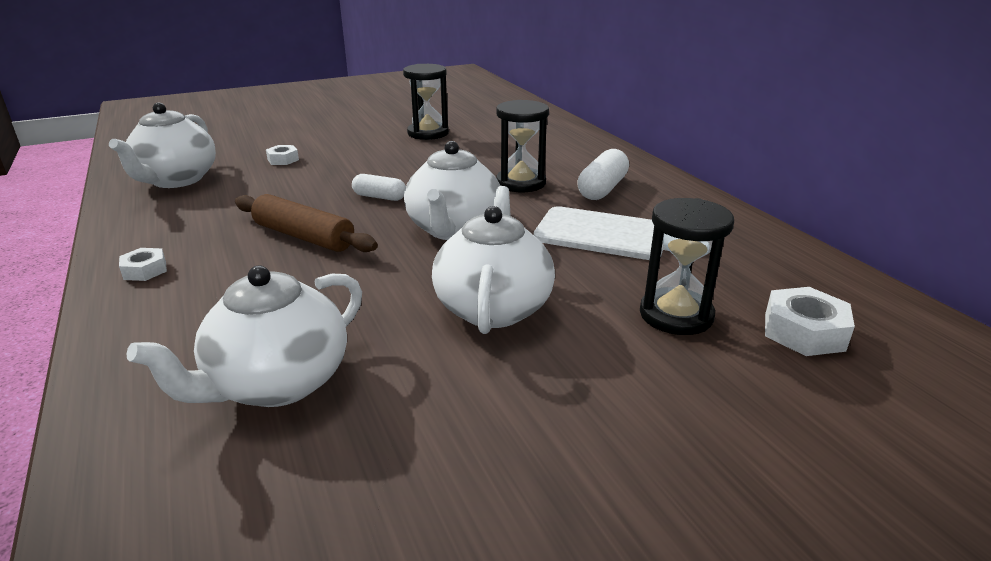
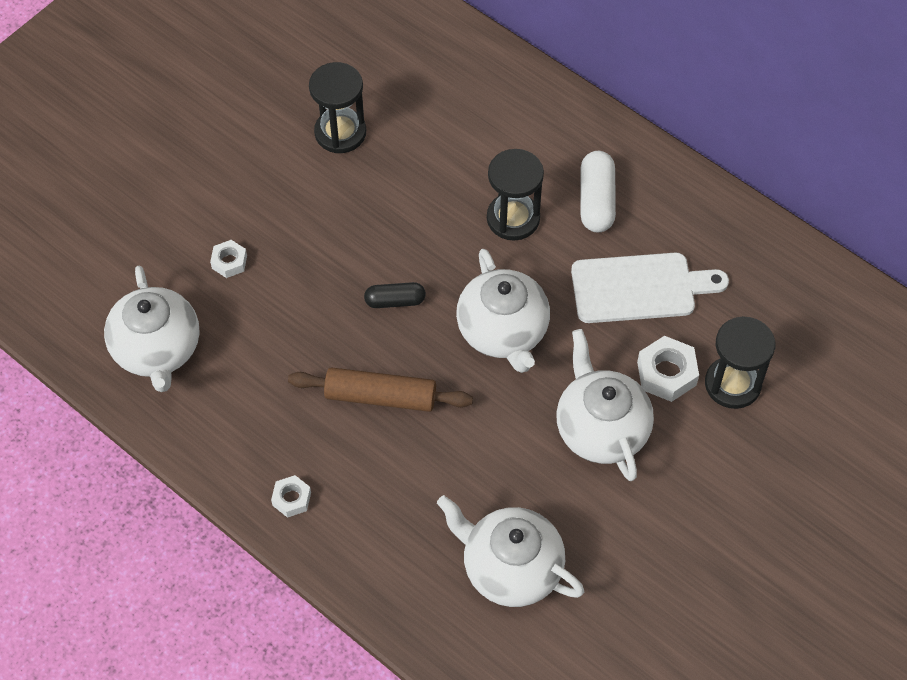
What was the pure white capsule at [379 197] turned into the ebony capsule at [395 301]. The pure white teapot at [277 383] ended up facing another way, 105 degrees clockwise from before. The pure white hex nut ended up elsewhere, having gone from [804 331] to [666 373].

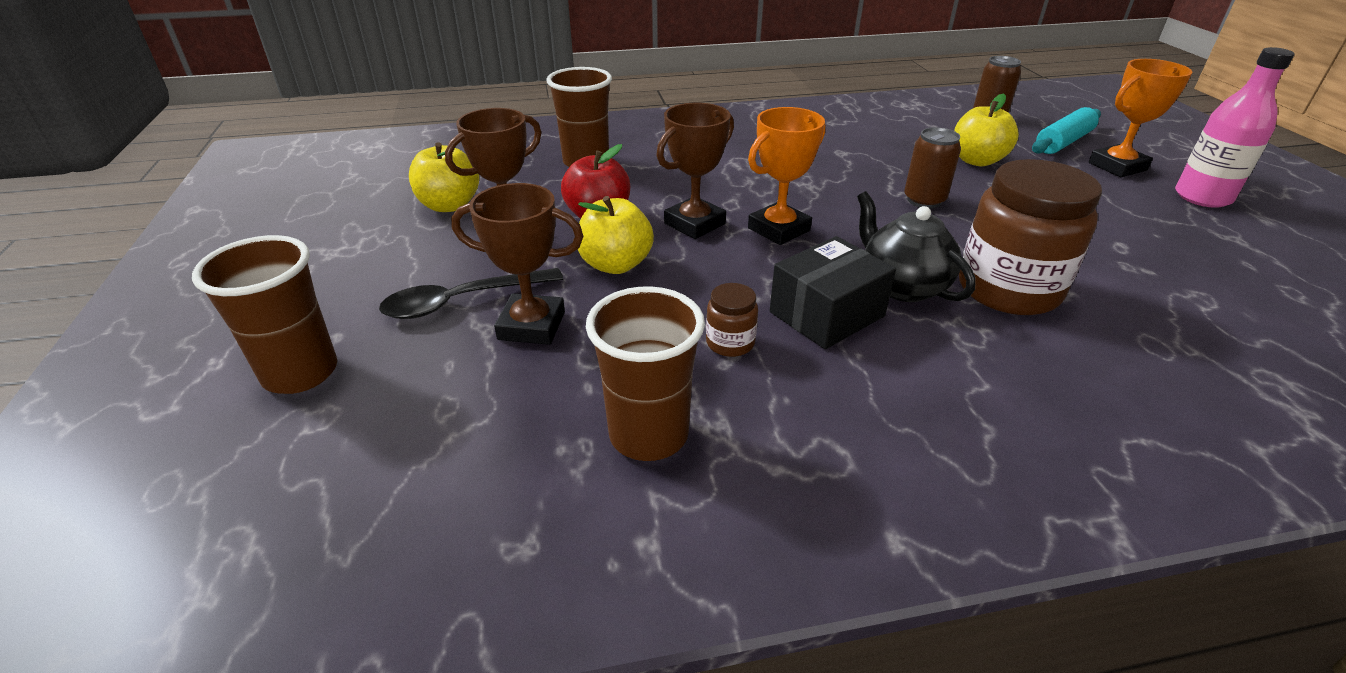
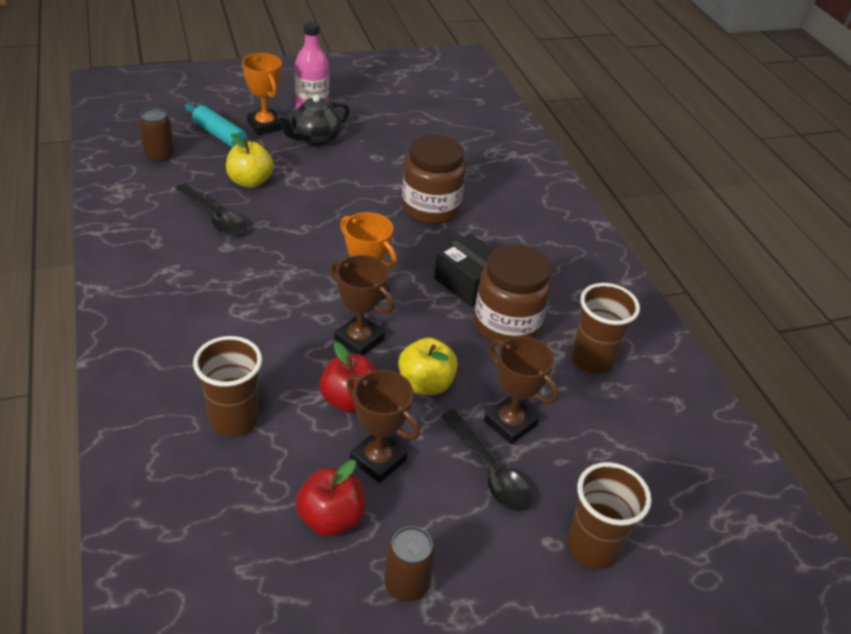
The russet can ended up elsewhere, having gone from [924 200] to [406 584]. What was the yellow apple fruit at [449 205] turned into the red apple fruit at [331 518]. The russet award cup at [531 326] ended up facing another way, 45 degrees counterclockwise from before. The ebony teapot ended up elsewhere, having gone from [902 286] to [315 139]. The size of the russet jam jar at [730 343] changed by a factor of 2.25. The second view gained the ebony spoon at [214 217].

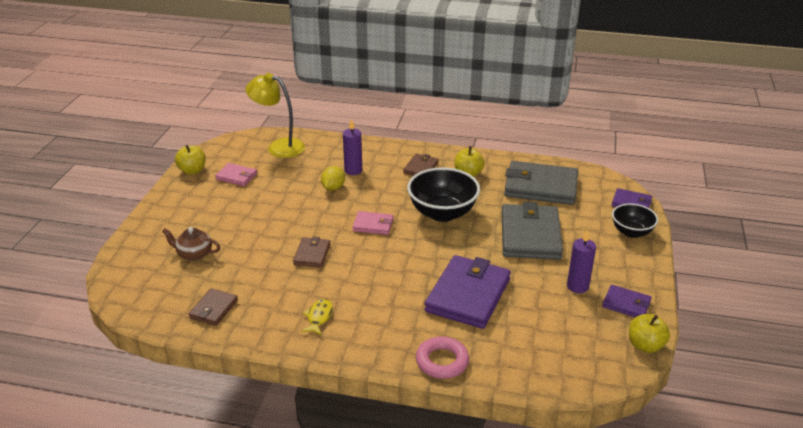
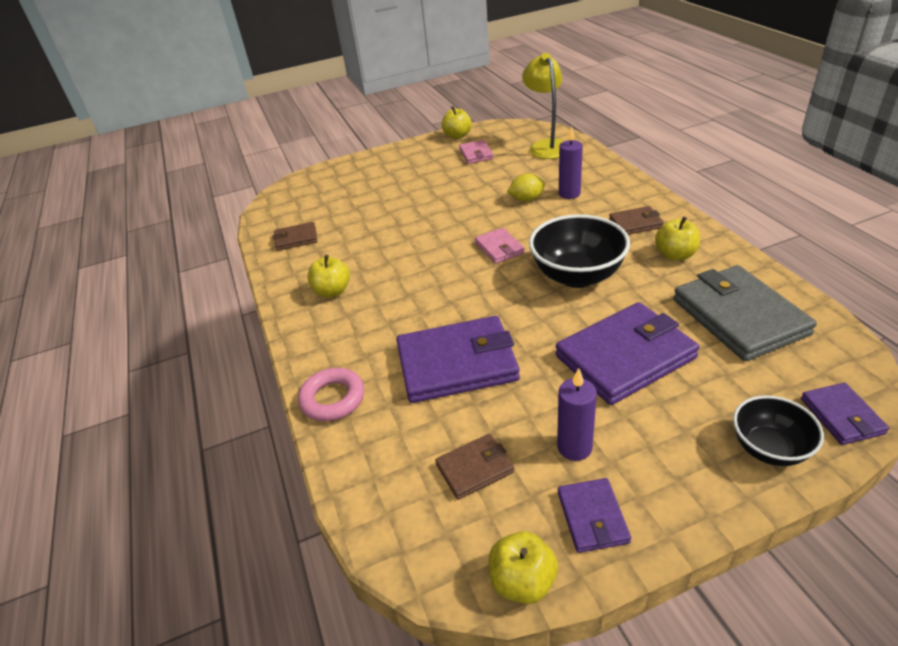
What was the ash-grey wallet at [530 236] turned into the royal purple wallet at [625 357]. The second view lost the russet teapot at [194 254]. The russet wallet ended up elsewhere, having gone from [312 254] to [474 468]. Where the yellow fish figure stood at [319 317], the yellow apple fruit came to stand at [332 291].

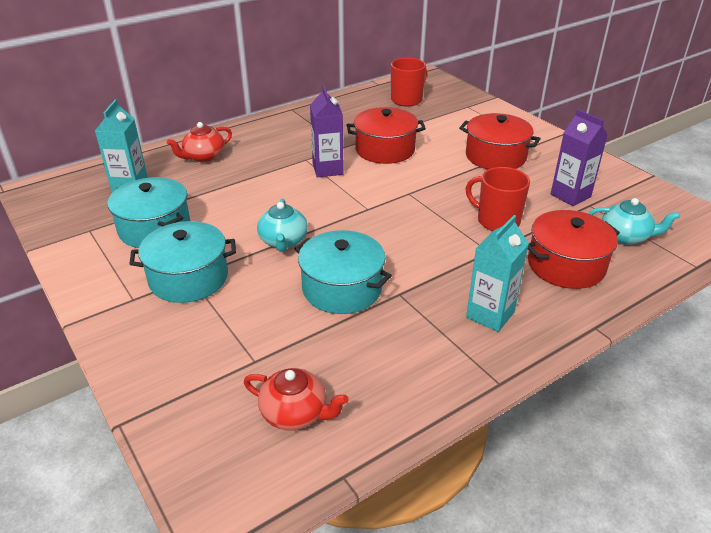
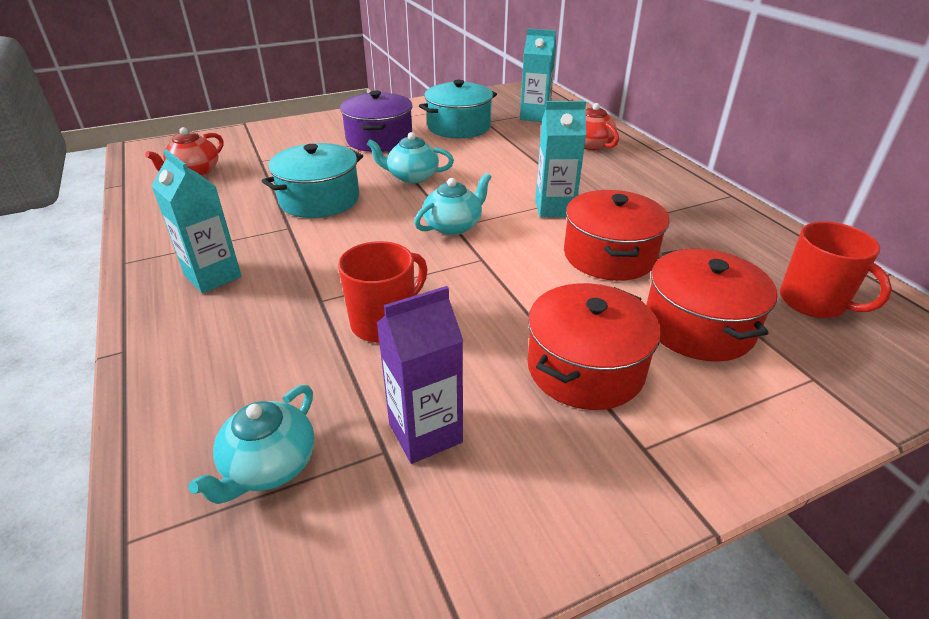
What was the royal purple carton at [327 169] turned into the aqua carton at [554 209]. The red stockpot ended up elsewhere, having gone from [566 265] to [698 326]. What was the aqua stockpot at [188 278] turned into the royal purple stockpot at [379 139]. The second view gained the aqua teapot at [453 226].

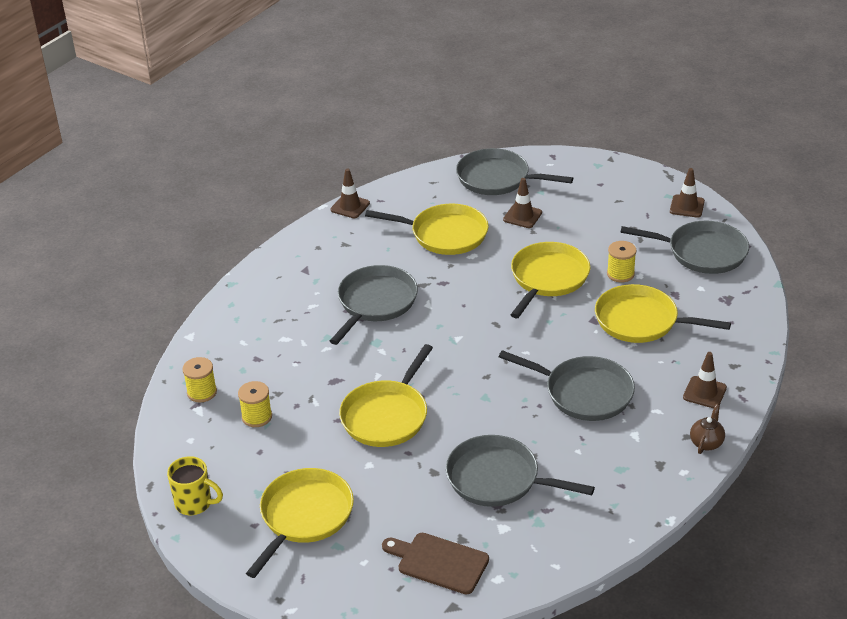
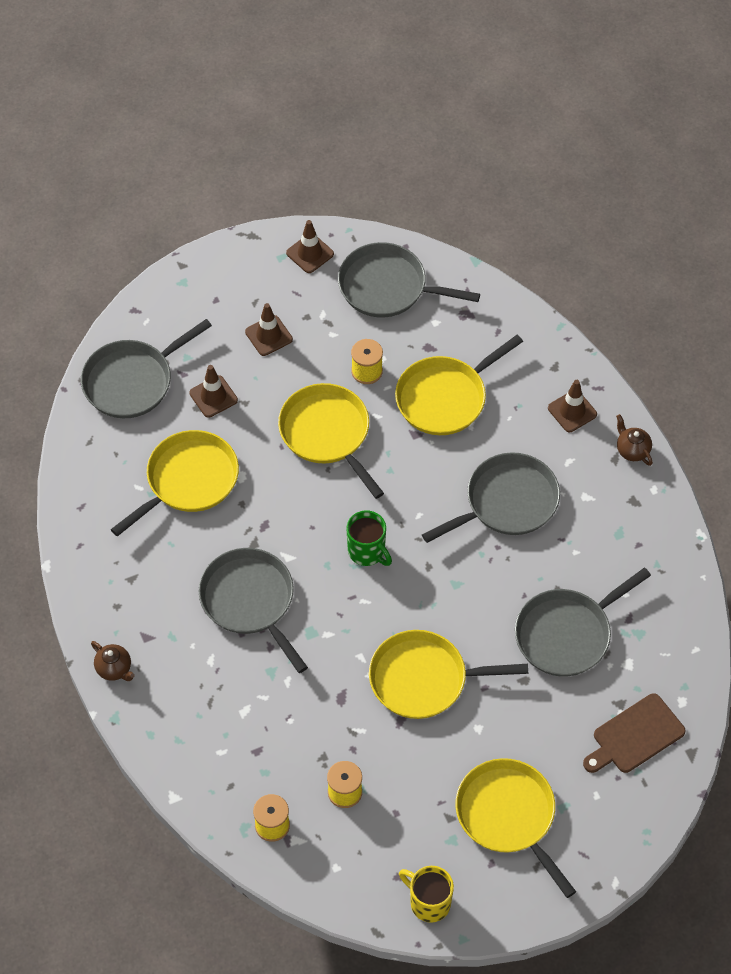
The russet road cone ended up elsewhere, having gone from [350 206] to [268 336]. The ash-grey pan at [702 252] ended up facing another way, 120 degrees counterclockwise from before. The yellow pan at [386 416] ended up facing another way, 120 degrees clockwise from before. The yellow coffee mug at [195 503] ended up facing another way, 105 degrees counterclockwise from before. The second view gained the emerald coffee mug at [367 552]. The second view gained the russet teapot at [114 669].

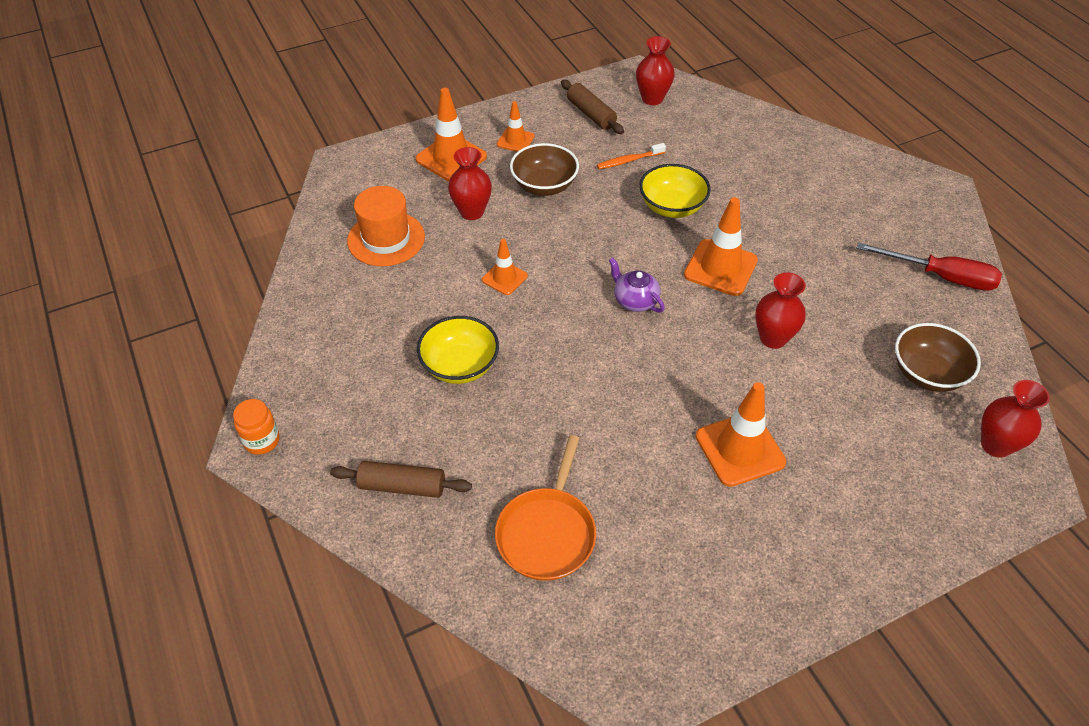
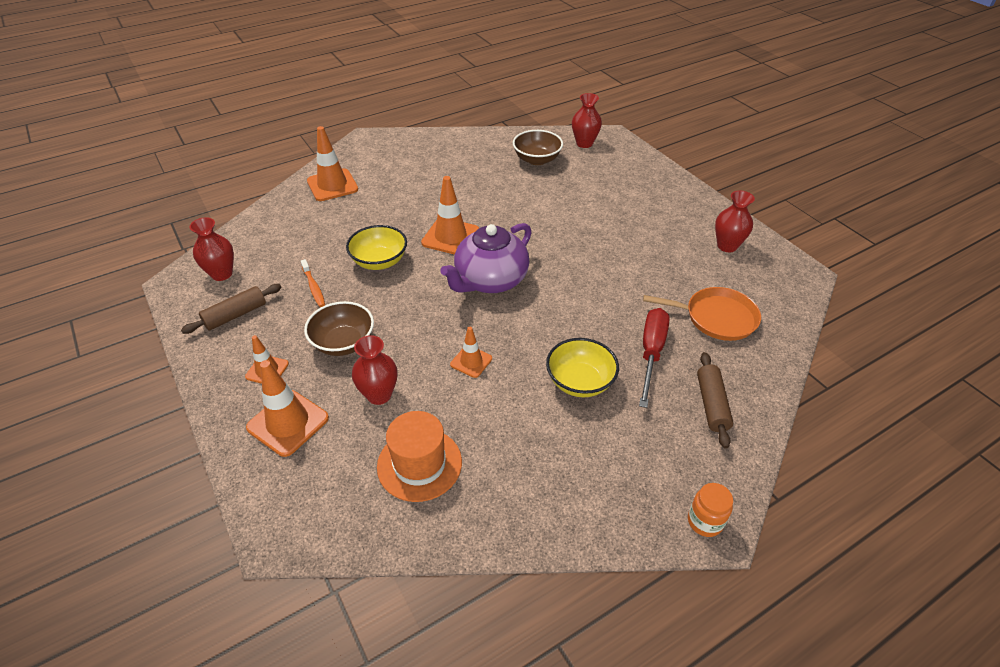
The red hand screwdriver ended up elsewhere, having gone from [940 277] to [651 353]. The size of the royal purple teapot at [635 300] changed by a factor of 2.01. The red vase ended up elsewhere, having gone from [773 338] to [727 246]. The bright orange road cone ended up elsewhere, having gone from [740 449] to [332 185].

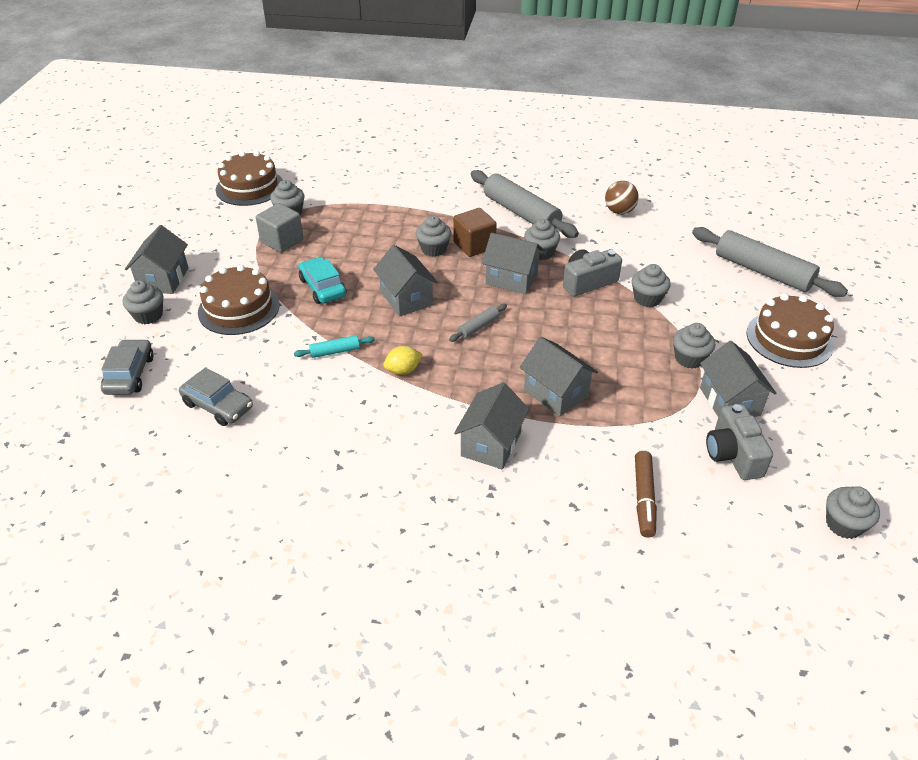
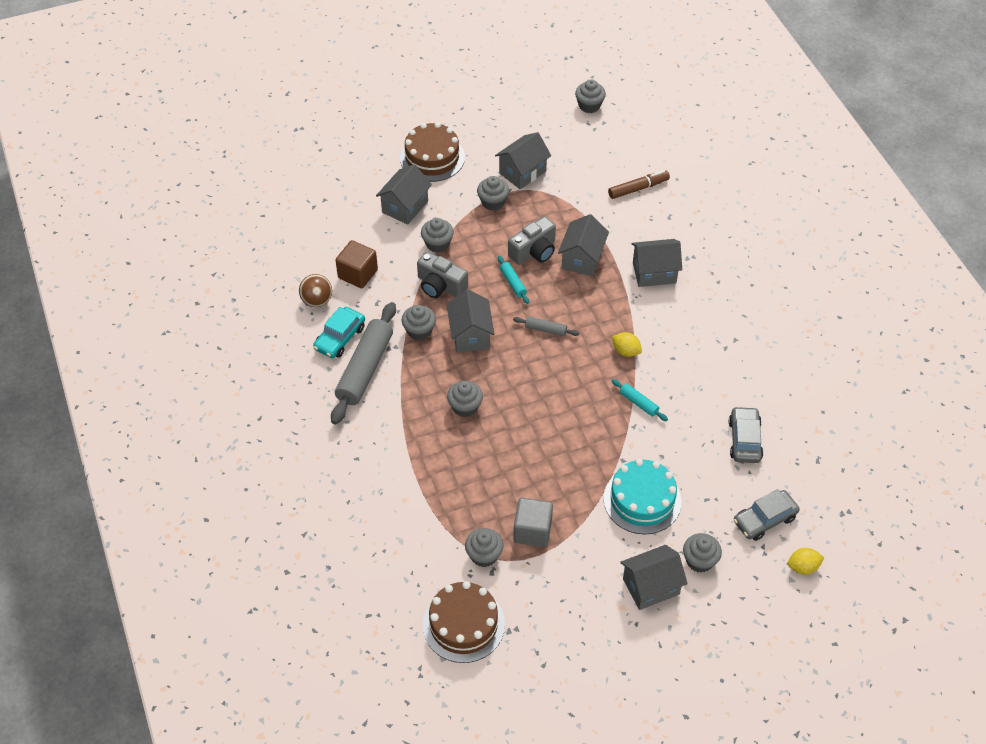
The russet solid cube ended up elsewhere, having gone from [474 245] to [358 274]. The second view lost the ash-grey dough roller at [763 271]. The ash-grey cottage ended up elsewhere, having gone from [406 299] to [405 207]. The aqua car ended up elsewhere, having gone from [323 287] to [340 338]. What was the russet cake at [239 308] turned into the aqua cake at [642 500]. The ash-grey camera ended up elsewhere, having gone from [733 454] to [534 251]. The second view gained the aqua dough roller at [513 283]. The second view gained the yellow citrus fruit at [803 567].

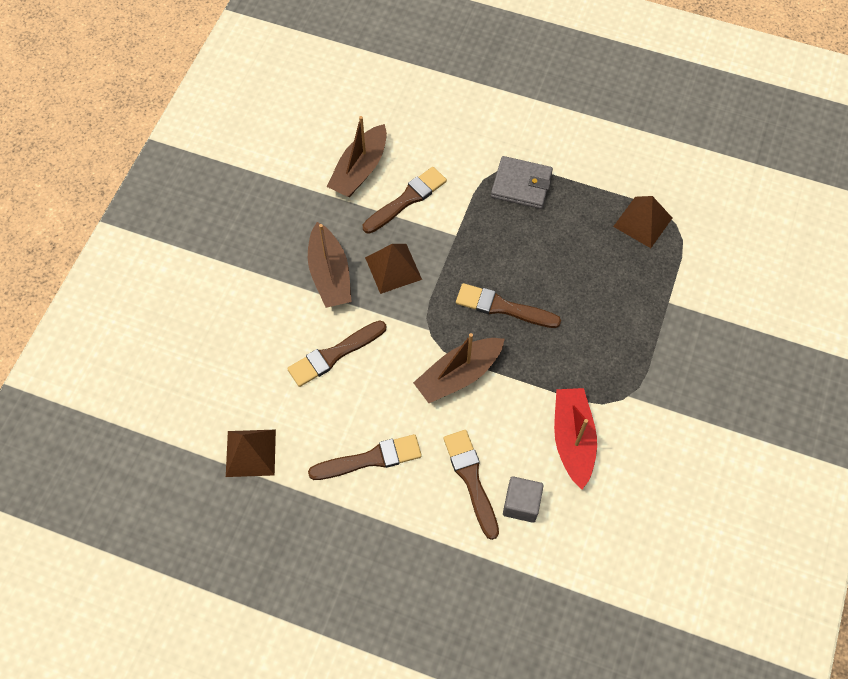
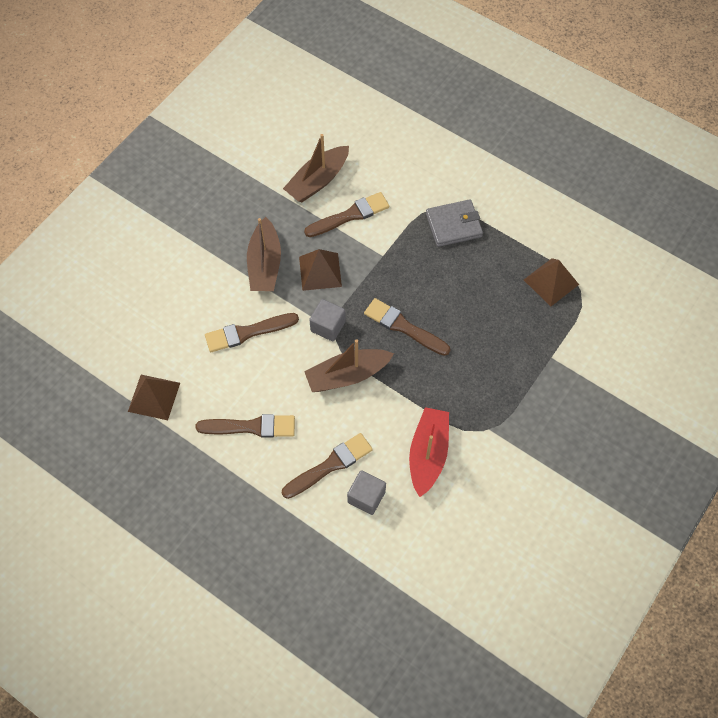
The ash-grey wallet at [521 185] ended up facing another way, 45 degrees counterclockwise from before. The russet paintbrush at [471 479] ended up facing another way, 60 degrees clockwise from before. The second view gained the ash-grey solid cube at [328 326].

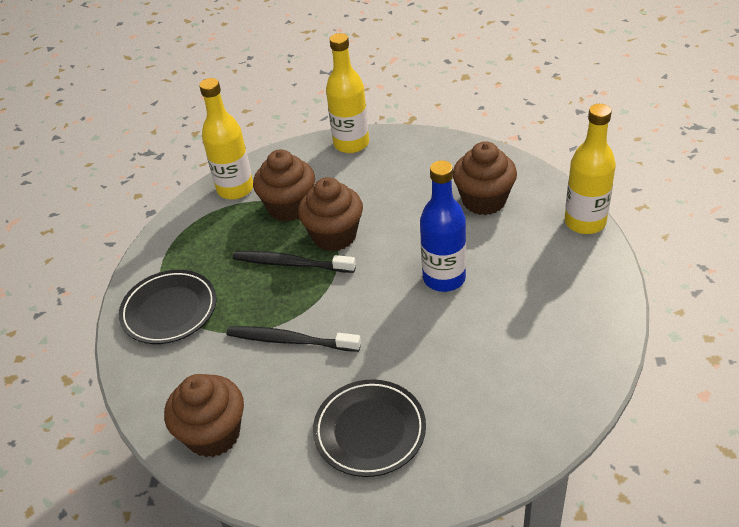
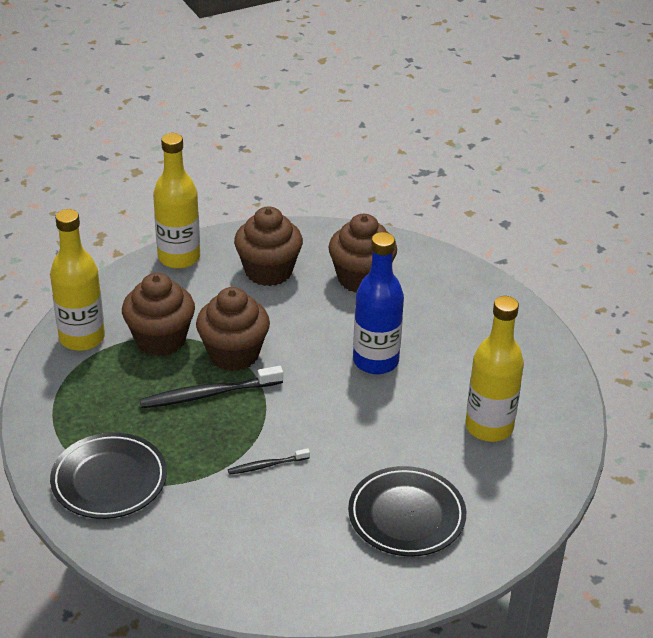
The yellow drink bottle ended up elsewhere, having gone from [585 222] to [489 427]. The size of the ebony dental brush at [290 340] changed by a factor of 0.55. The russet fairy cake ended up elsewhere, having gone from [213 434] to [268 271].

